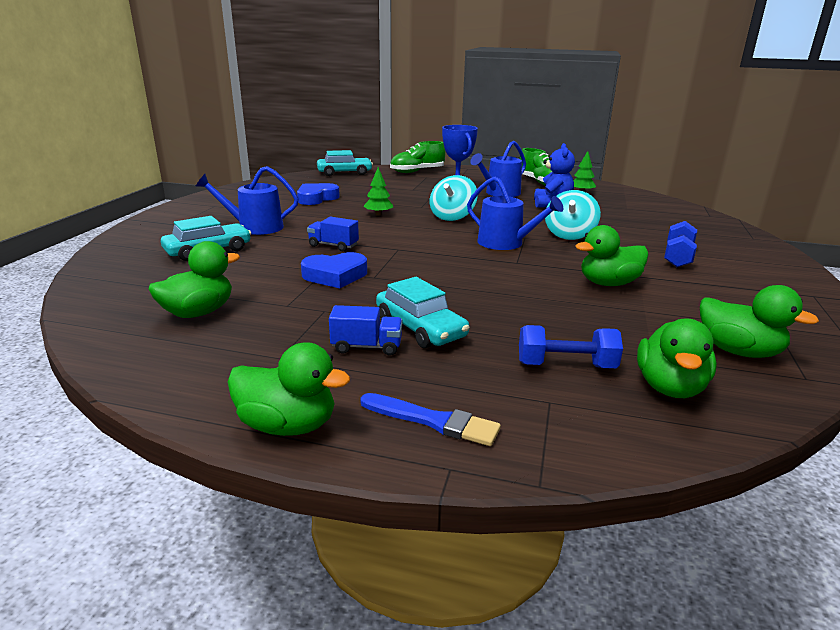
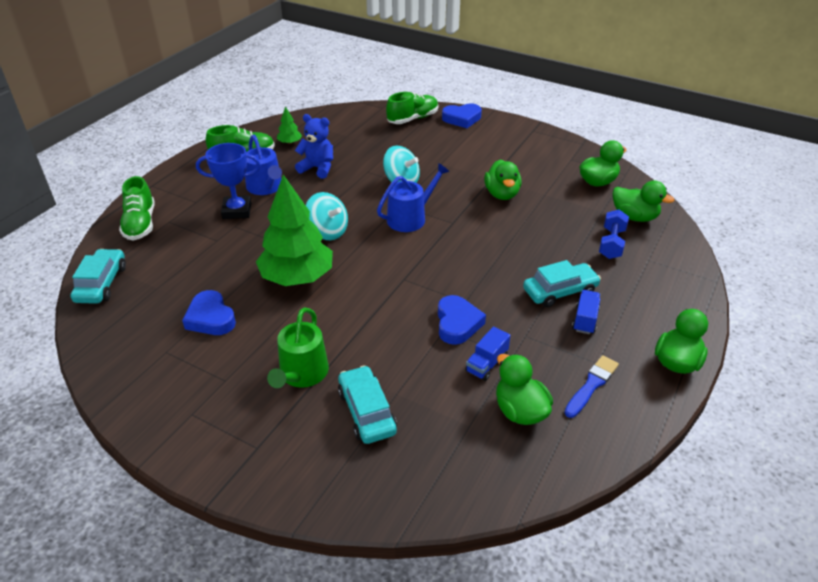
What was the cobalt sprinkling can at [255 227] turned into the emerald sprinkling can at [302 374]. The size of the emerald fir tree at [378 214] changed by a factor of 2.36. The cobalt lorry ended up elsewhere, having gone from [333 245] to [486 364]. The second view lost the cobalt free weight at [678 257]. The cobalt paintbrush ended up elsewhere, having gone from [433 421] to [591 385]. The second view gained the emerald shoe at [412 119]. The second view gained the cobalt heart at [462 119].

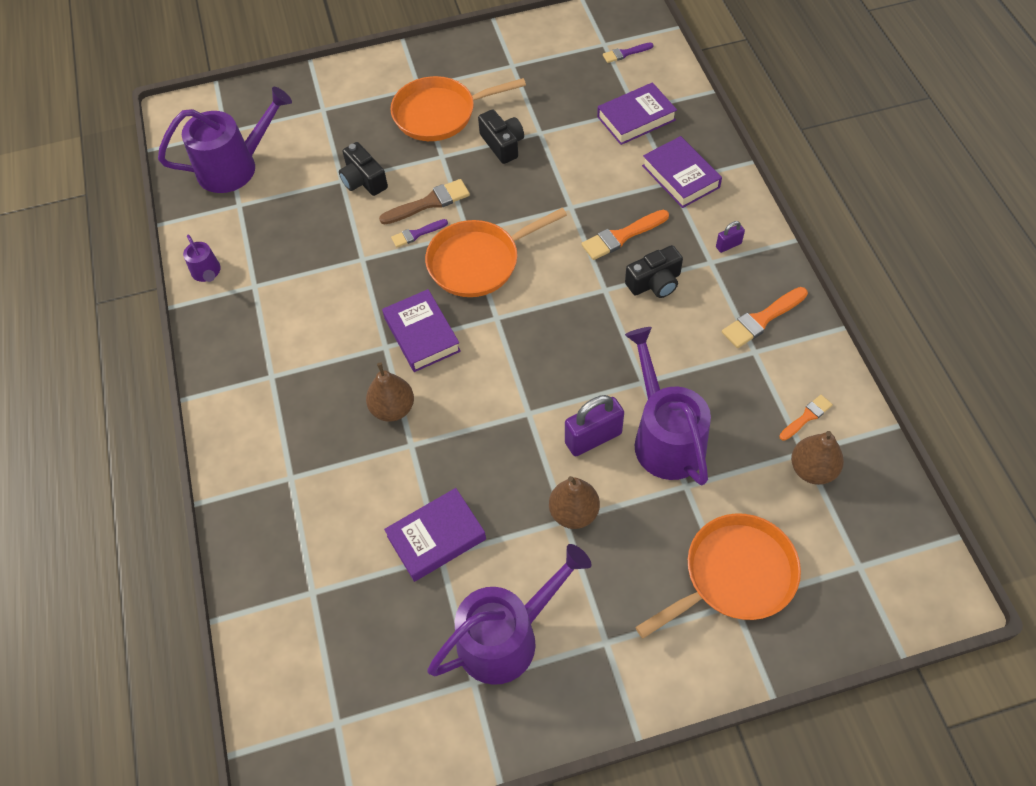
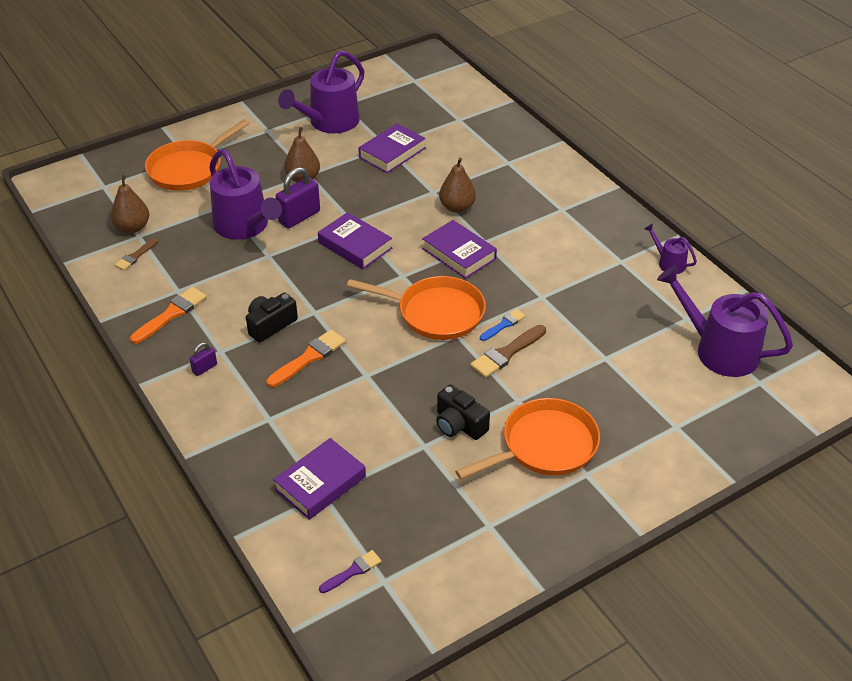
The royal purple sprinkling can at [234 167] ended up facing another way, 75 degrees clockwise from before. The royal purple hardcover ended up elsewhere, having gone from [680 176] to [355 245]. The second view lost the ebony camera at [363 180]. The bright orange pan at [478 261] ended up facing another way, 60 degrees clockwise from before. What was the royal purple paintbrush at [416 234] turned into the cobalt paintbrush at [504 325]. What was the bright orange paintbrush at [807 417] turned into the russet paintbrush at [135 256].

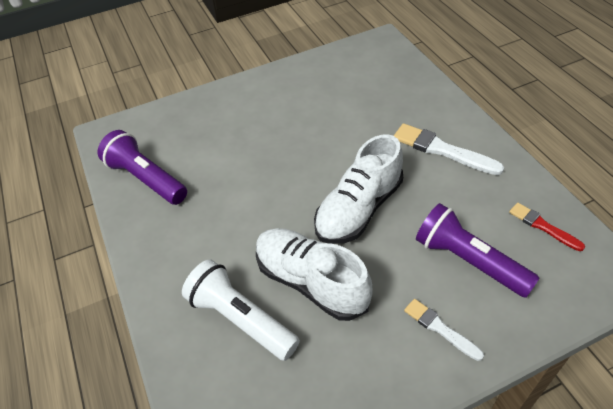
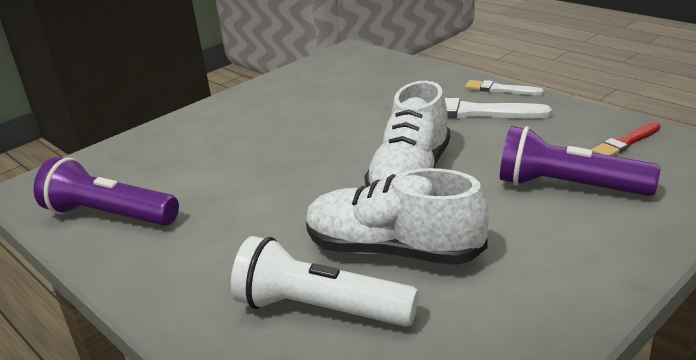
The red paintbrush at [543 226] ended up facing another way, 60 degrees counterclockwise from before. The pure white paintbrush ended up elsewhere, having gone from [440 328] to [500 89].

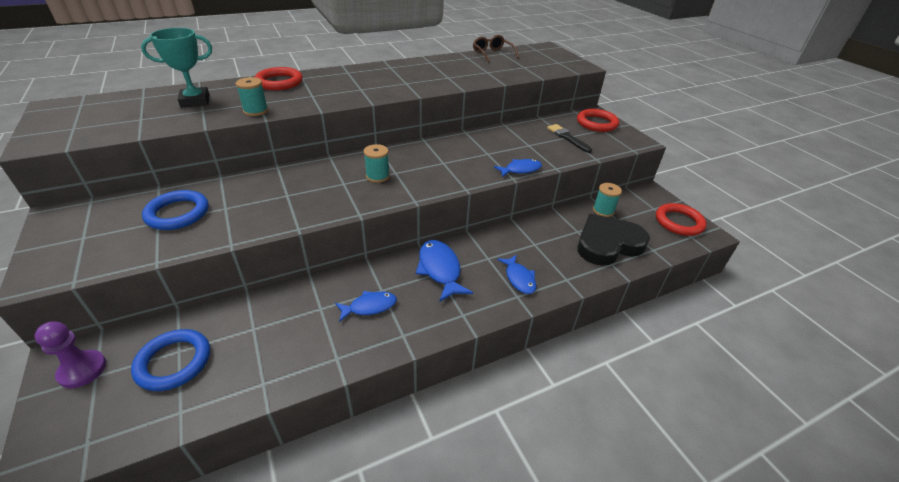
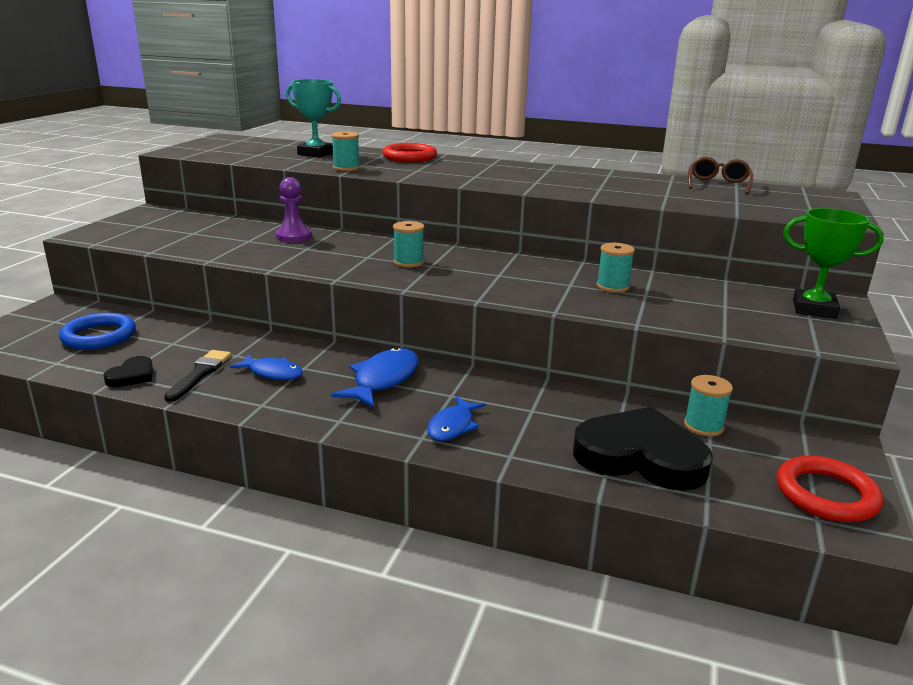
Where the red ring stood at [596 123], the emerald award cup came to stand at [814 309]. The ebony paintbrush ended up elsewhere, having gone from [567 138] to [200 374]. The second view lost the cobalt fish figure at [520 170]. The second view lost the cobalt ring at [178 213]. The royal purple pawn ended up elsewhere, having gone from [82 370] to [293 236]. The second view gained the aqua spool at [613 286]. The second view gained the ebony heart at [132 376].

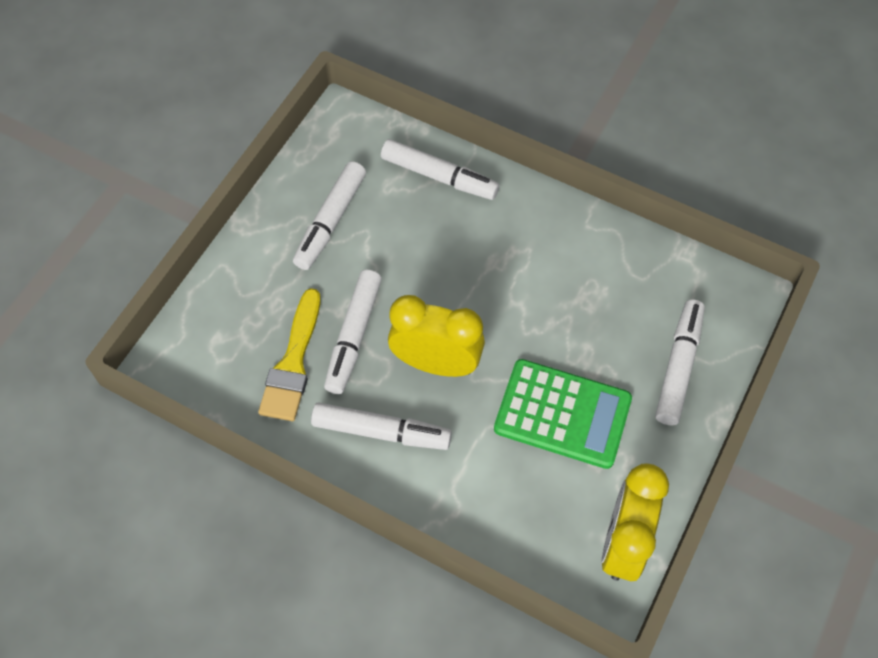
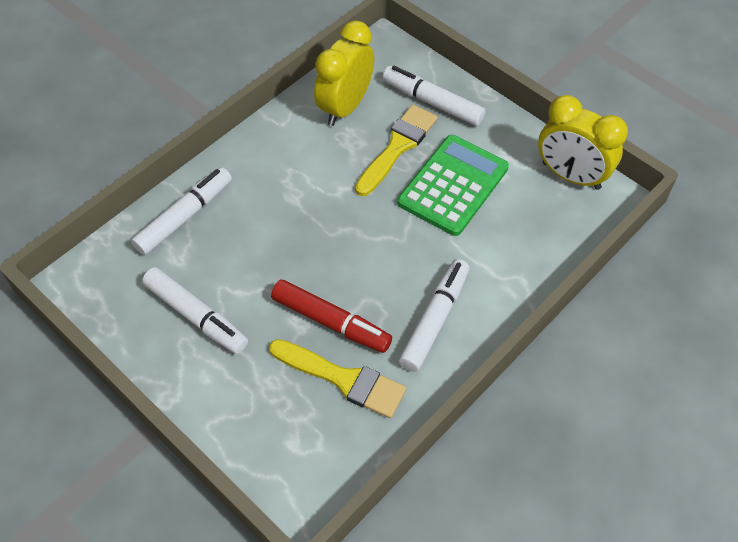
What was the pure white marker at [354 336] turned into the red marker at [331 321]. The yellow alarm clock ended up elsewhere, having gone from [436 363] to [345 107]. The second view gained the yellow paintbrush at [397 147].

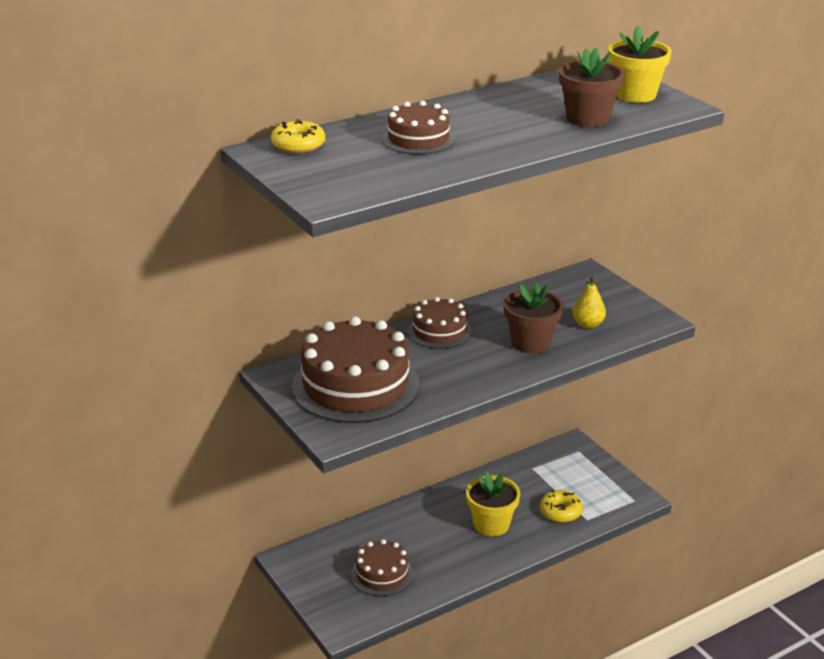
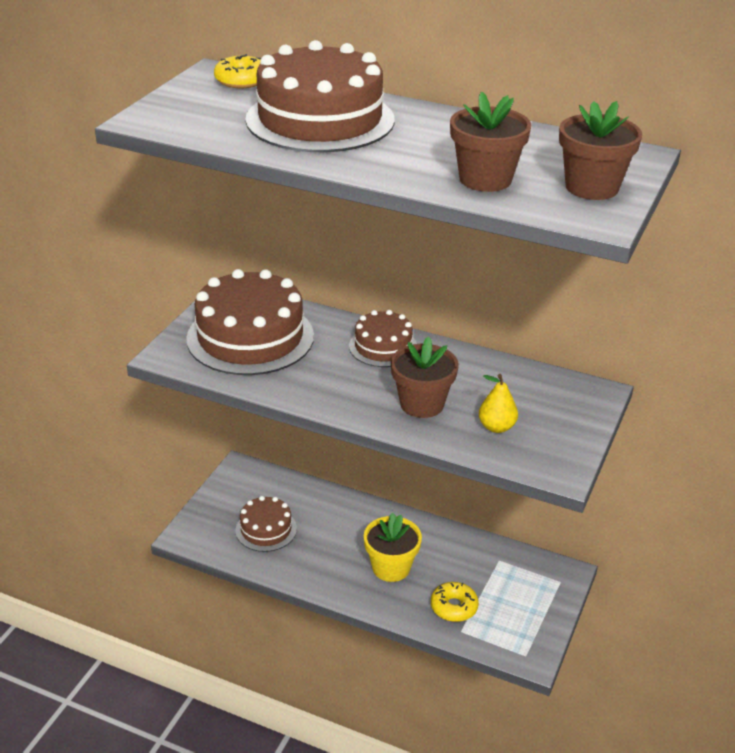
What was the yellow flower pot at [635 95] turned into the russet flower pot at [592 187]. The size of the russet cake at [418 139] changed by a factor of 1.86.

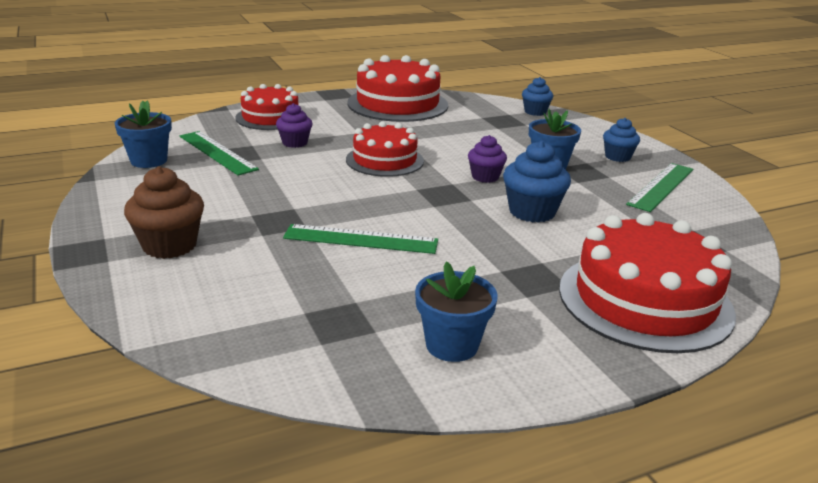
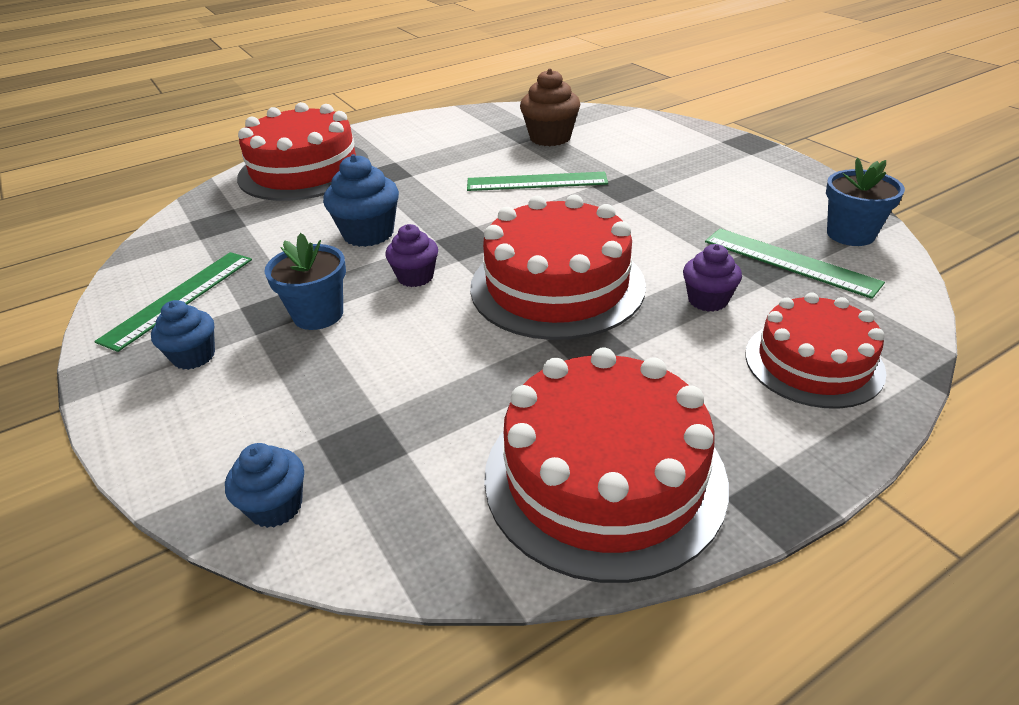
The size of the red cake at [384 160] changed by a factor of 1.56. The russet fairy cake ended up elsewhere, having gone from [170 245] to [550 138]. The second view lost the cobalt flower pot at [452 345].

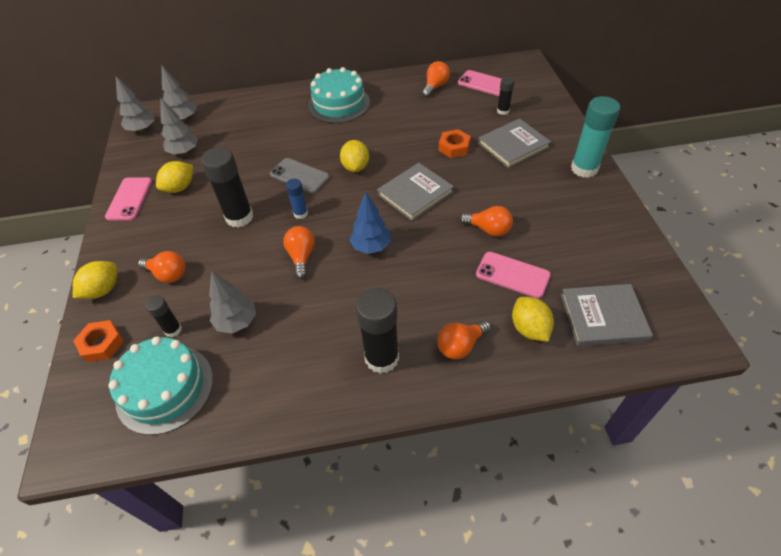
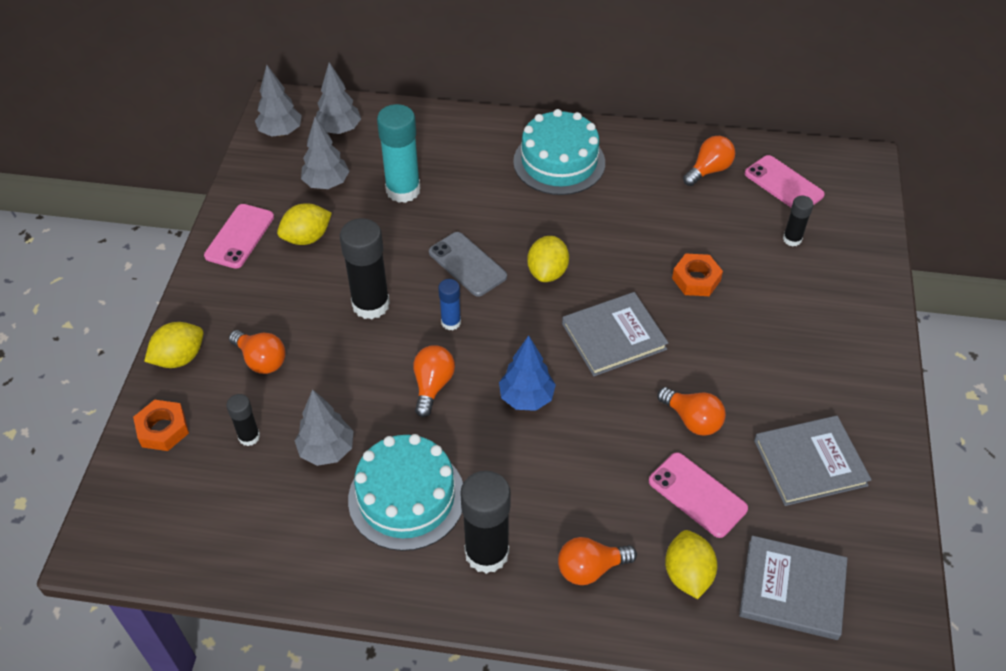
The aqua stick of glue ended up elsewhere, having gone from [584 169] to [403 190]. The ash-grey hardcover ended up elsewhere, having gone from [513 145] to [810 463]. The aqua cake ended up elsewhere, having gone from [165 388] to [406 497].

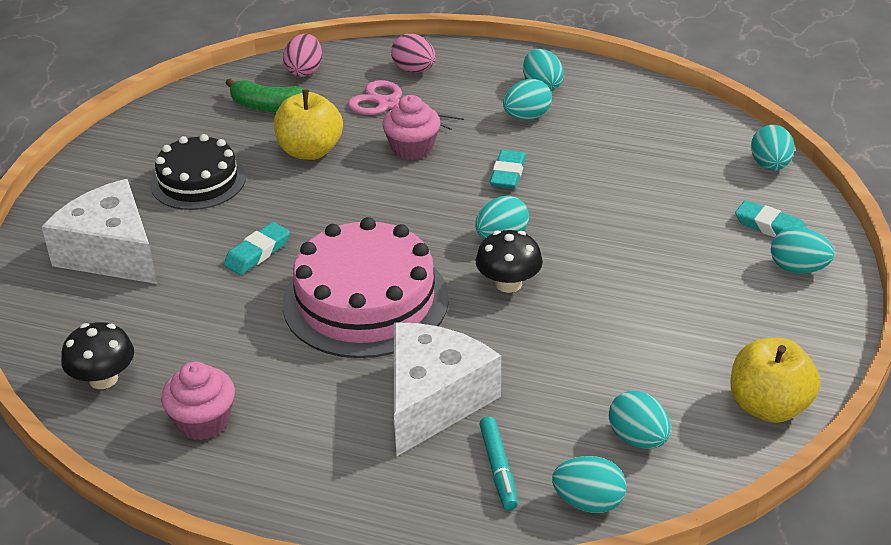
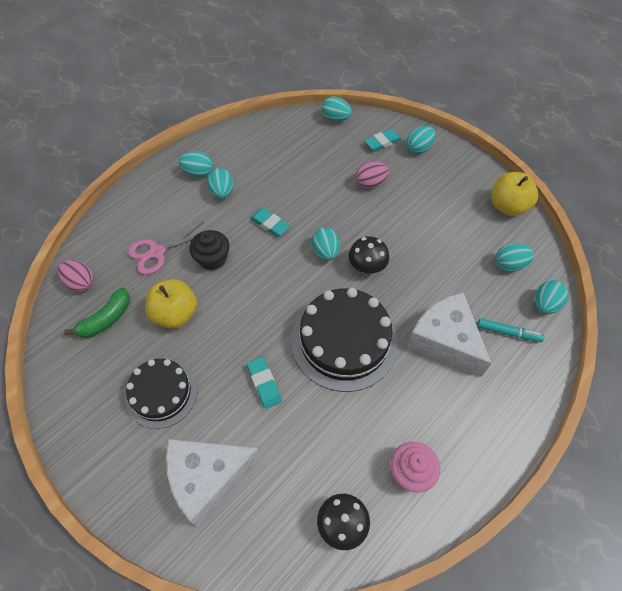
The pink egg shape ended up elsewhere, having gone from [414 70] to [370 183]. What was the pink fairy cake at [412 148] turned into the ebony fairy cake at [212 259]. What was the pink cake at [365 300] turned into the ebony cake at [344 341].

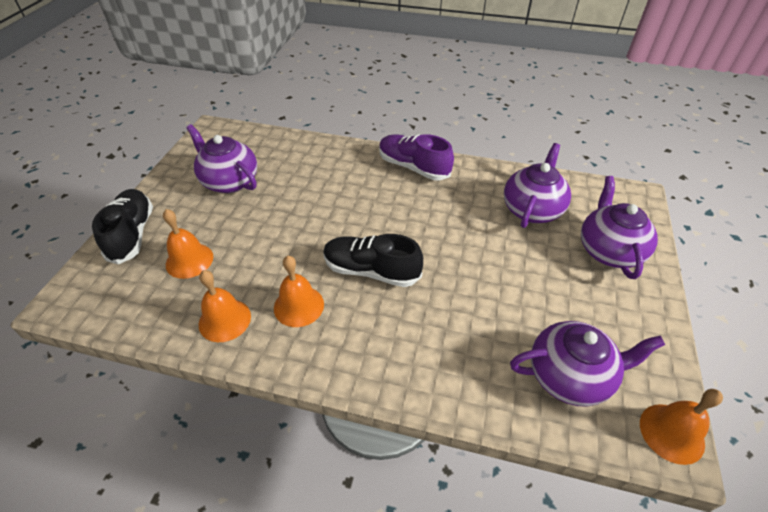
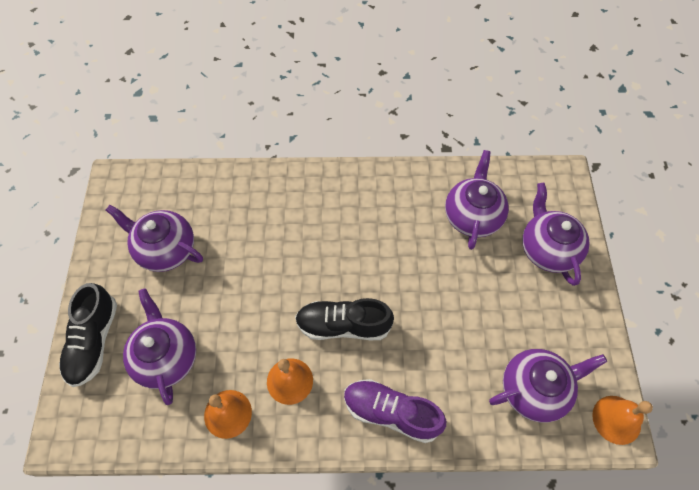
The royal purple shoe ended up elsewhere, having gone from [413 167] to [391 413]. The ebony shoe at [132 234] ended up facing another way, 150 degrees counterclockwise from before. Where the bright orange bell stood at [189 260], the royal purple teapot came to stand at [166 357].

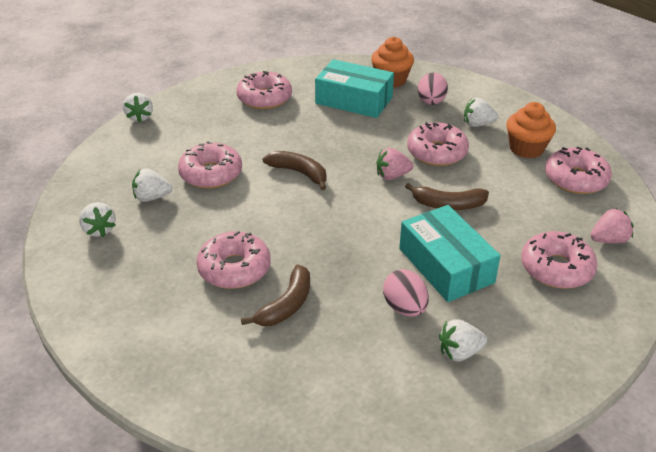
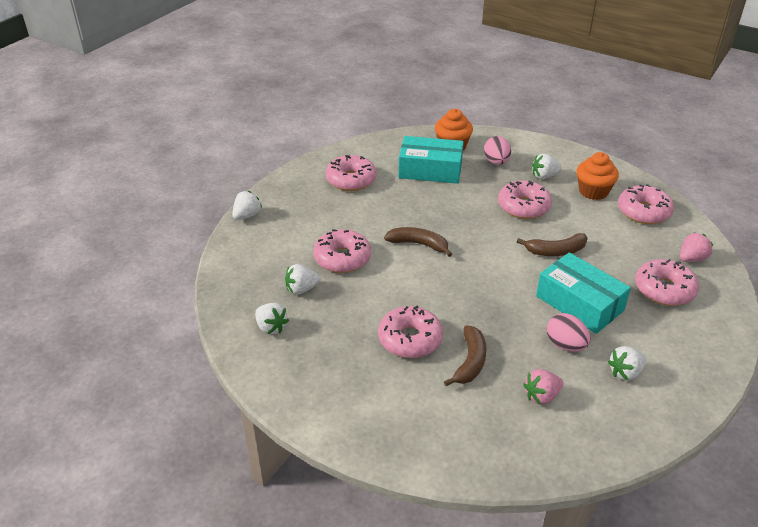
The pure white strawberry at [140 117] ended up facing another way, 120 degrees counterclockwise from before. The pink strawberry ended up elsewhere, having gone from [392 176] to [541 396].

